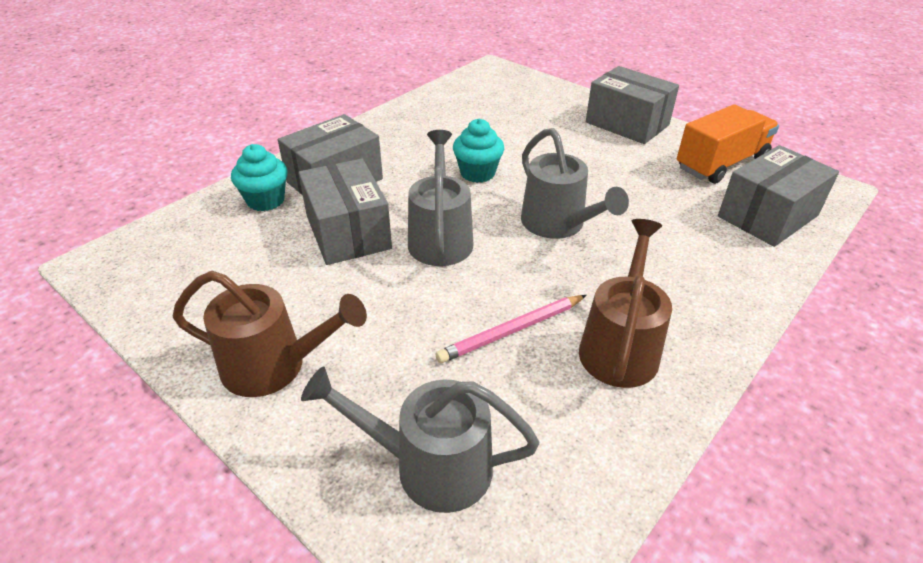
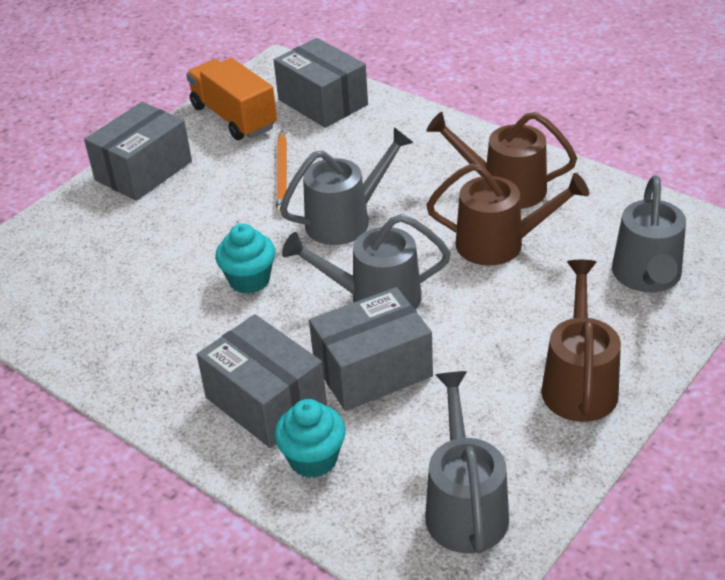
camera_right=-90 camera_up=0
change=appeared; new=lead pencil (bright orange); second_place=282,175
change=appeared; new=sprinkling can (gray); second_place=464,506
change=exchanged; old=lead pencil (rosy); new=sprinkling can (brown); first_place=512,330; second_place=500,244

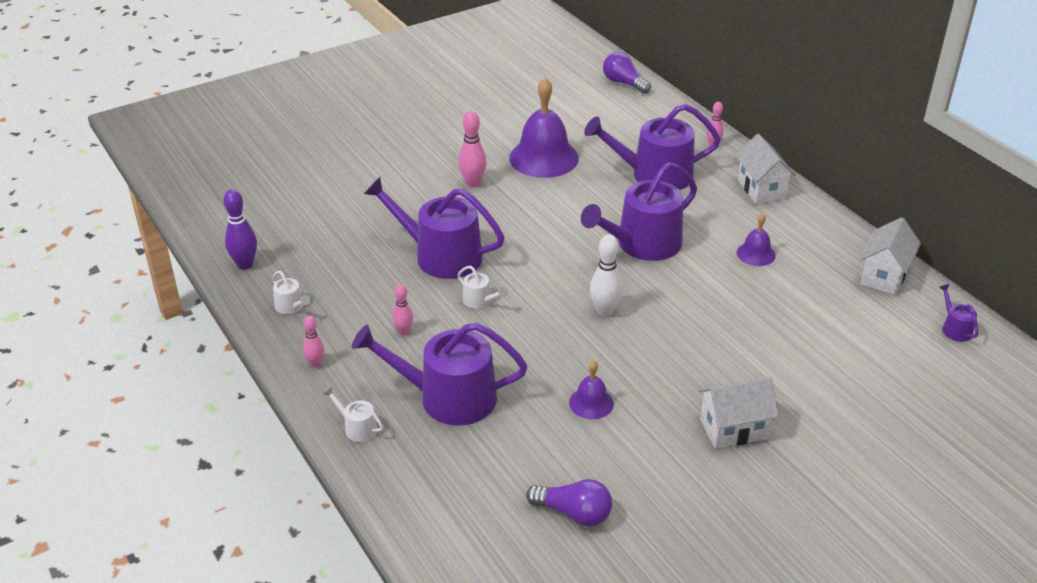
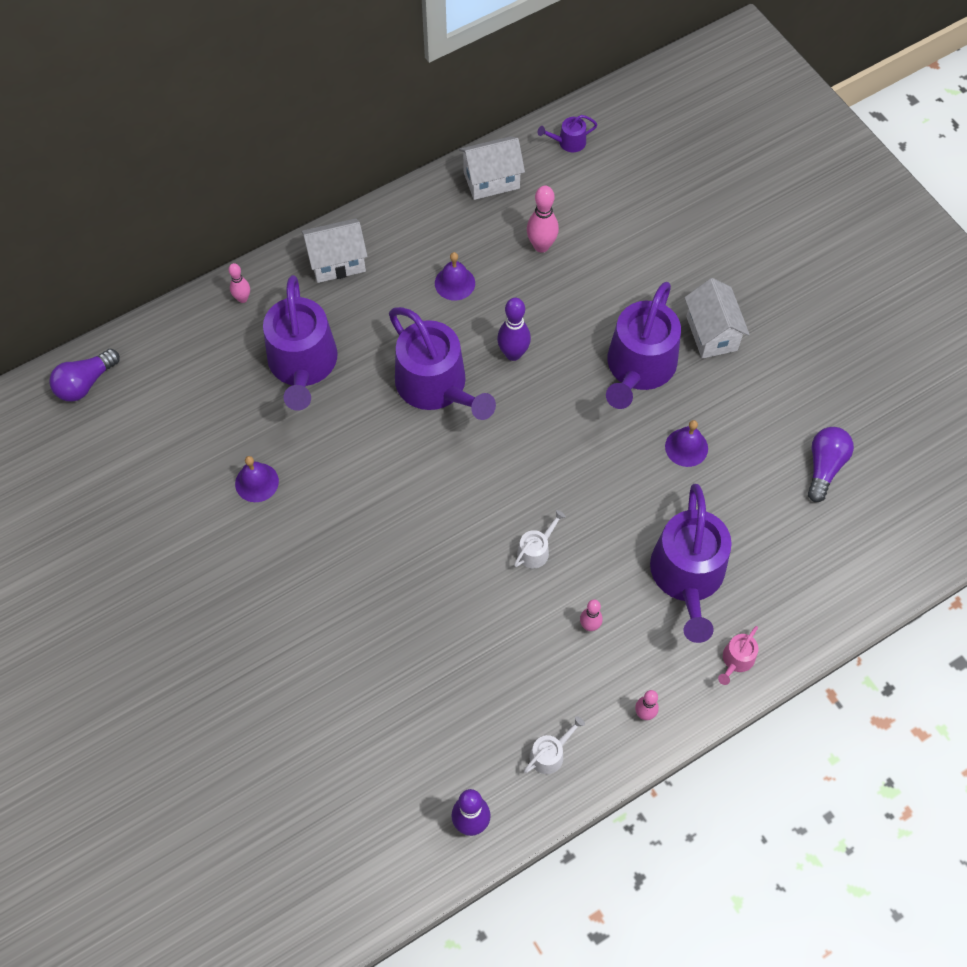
camera_right=-90 camera_up=25
change=missing; old=skittle (white); first_place=604,311
change=appeared; new=skittle (purple); second_place=513,354
change=relocated; old=sprinkling can (purple); first_place=440,255; second_place=638,367
change=relocated; old=skittle (rosy); first_place=473,183; second_place=541,246
change=colour; old=sprinkling can (white); new=sprinkling can (rosy); first_place=357,428; second_place=736,660
change=spun; old=toy house (white); first_place=884,276; second_place=491,180; degrees=-45
change=size; old=hand bell (purple); first_place=543,158; second_place=256,482; factor=0.5

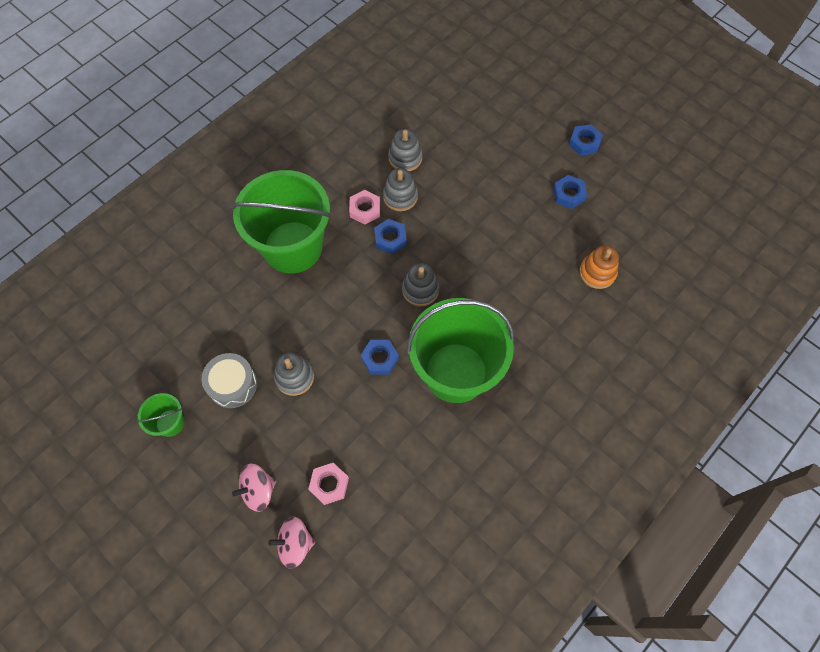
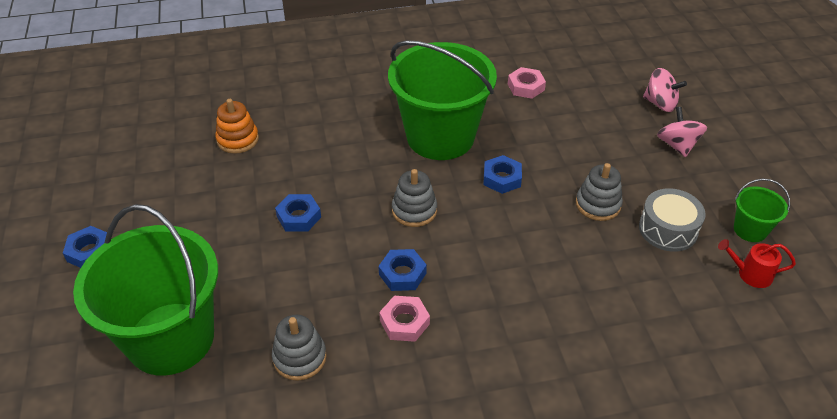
camera_right=-145 camera_up=-20
change=missing; old=stacking toy (gray); first_place=400,197
change=appeared; new=sprinkling can (scarlet); second_place=750,274
change=relocated; old=pail (emerald); first_place=293,247; second_place=171,338
change=relocated; old=nut (rosy); first_place=329,484; second_place=526,87
change=relocated; old=nut (blue); first_place=569,194; second_place=298,217
change=spun; old=toy top (rosy); first_place=258,490; second_place=677,145; degrees=-105

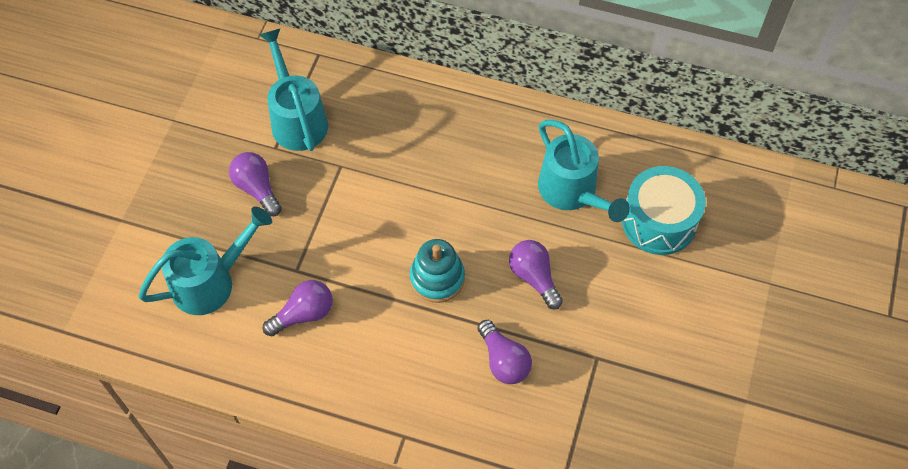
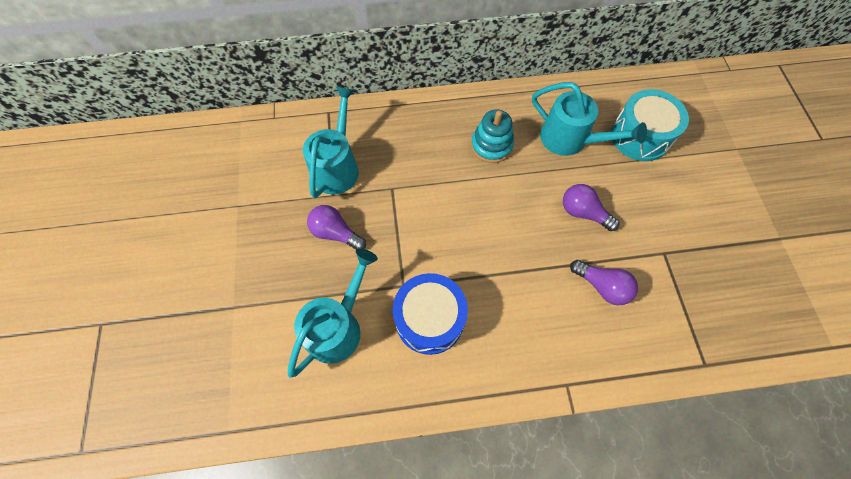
camera_right=-25 camera_up=5
change=relocated; old=stacking toy (aqua); first_place=437,278; second_place=491,146
change=exchanged; old=light bulb (purple); new=snare drum (blue); first_place=304,314; second_place=429,319
change=spun; old=sprinkling can (aqua); first_place=296,118; second_place=337,166; degrees=60

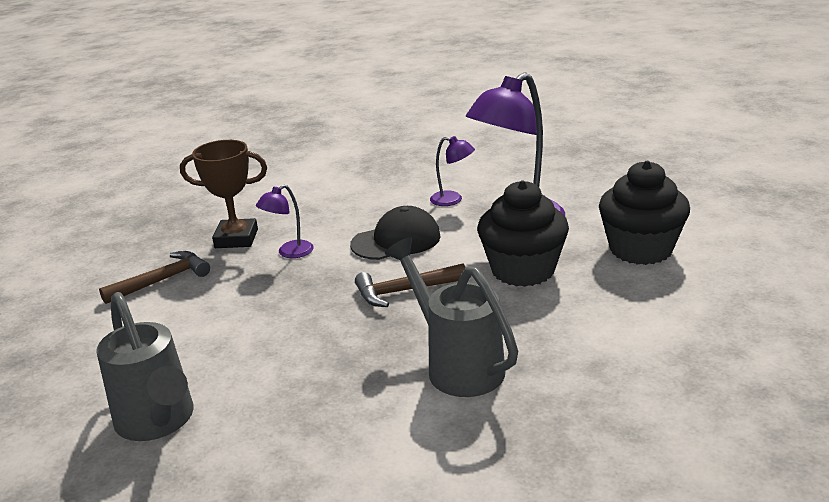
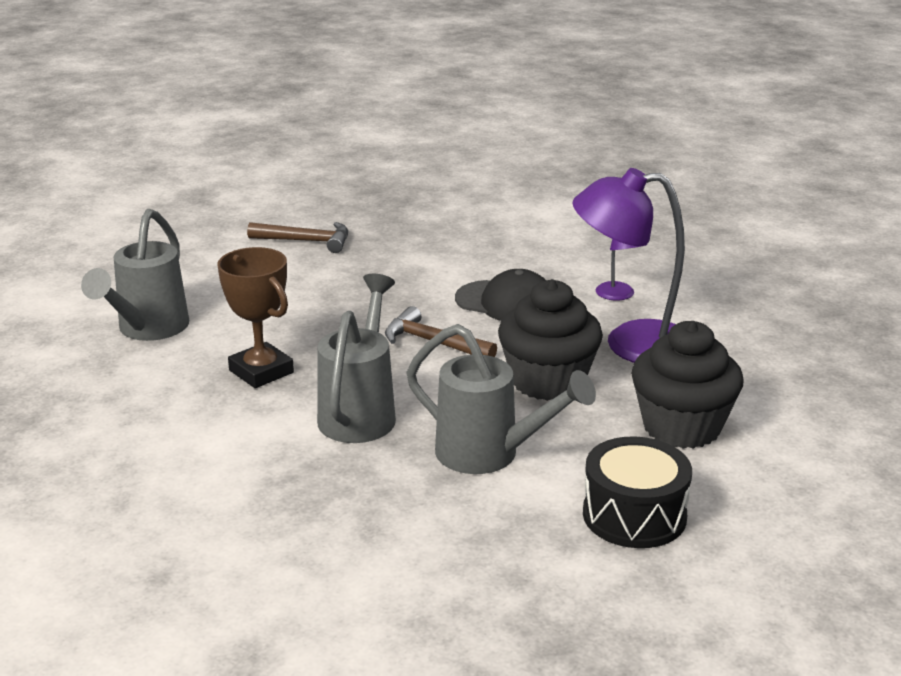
camera_right=45 camera_up=0
change=missing; old=reading lamp (purple); first_place=289,253
change=appeared; new=sprinkling can (gray); second_place=490,455
change=appeared; new=snare drum (ebony); second_place=634,515
change=relocated; old=award cup (brown); first_place=236,239; second_place=261,371

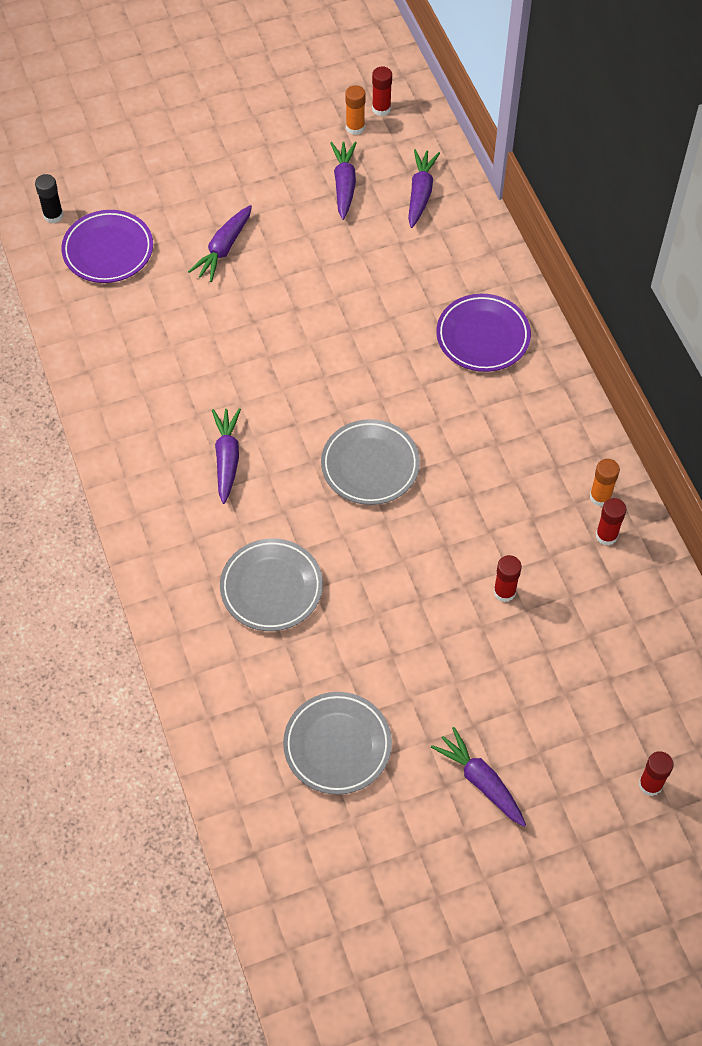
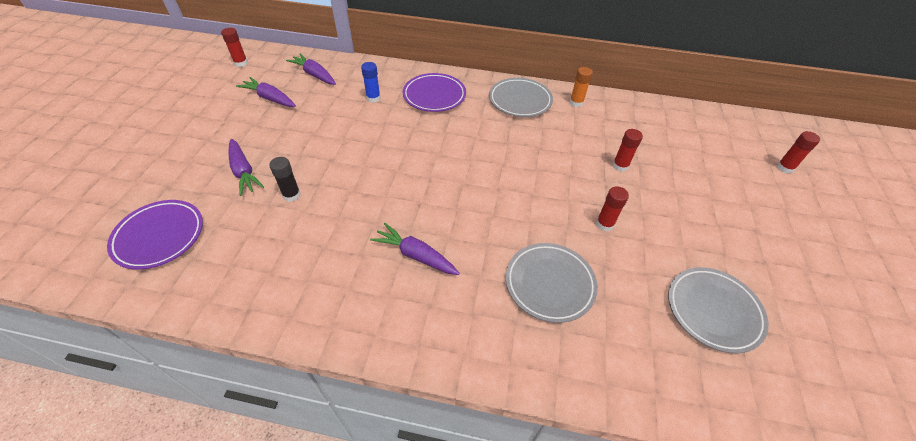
camera_right=-60 camera_up=-10
change=missing; old=glue (bright orange); first_place=355,127
change=missing; old=toy carrot (purple); first_place=481,781
change=appeared; new=glue (blue); second_place=373,98
change=relocated; old=glue (ebony); first_place=53,215; second_place=291,195
change=relocated; old=flat dish (gray); first_place=370,465; second_place=520,101
change=relocated; old=glue (scarlet); first_place=606,535; second_place=604,224

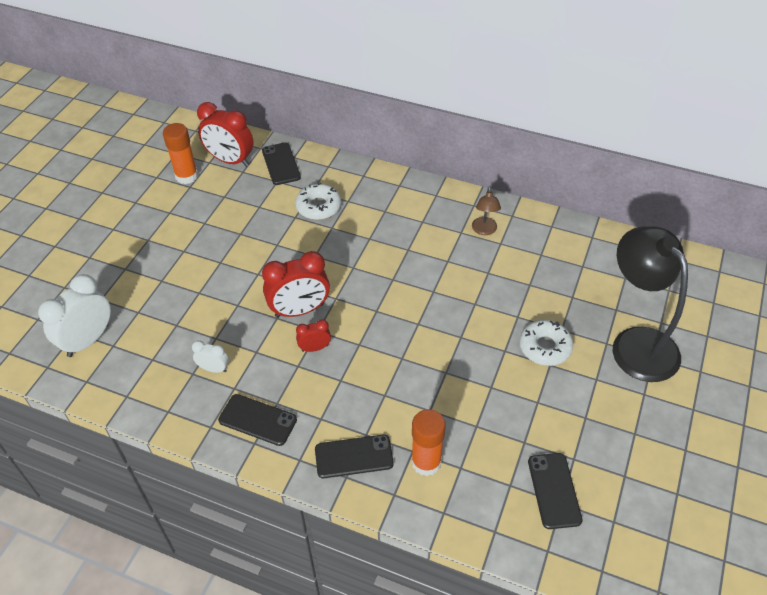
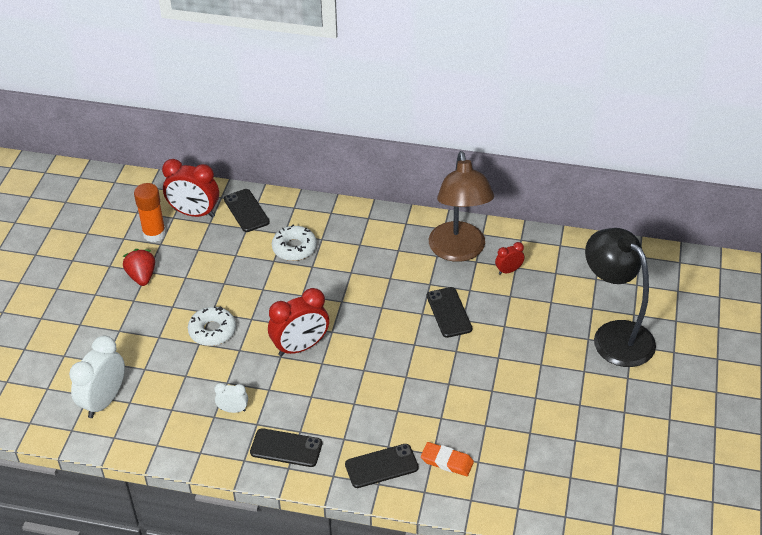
camera_right=-10 camera_up=-5
change=appeared; new=strawberry (scarlet); second_place=142,276
change=relocated; old=clock (scarlet); first_place=315,348; second_place=508,270
change=relocated; old=donut (white); first_place=545,347; second_place=212,331
change=relocated; old=mobile phone (ebony); first_place=554,490; second_place=449,312
change=exchanged; old=glue (bright orange); new=pencil eraser (bright orange); first_place=426,462; second_place=447,461
change=size; old=reading lamp (brown); first_place=484,230; second_place=458,251; factor=2.33

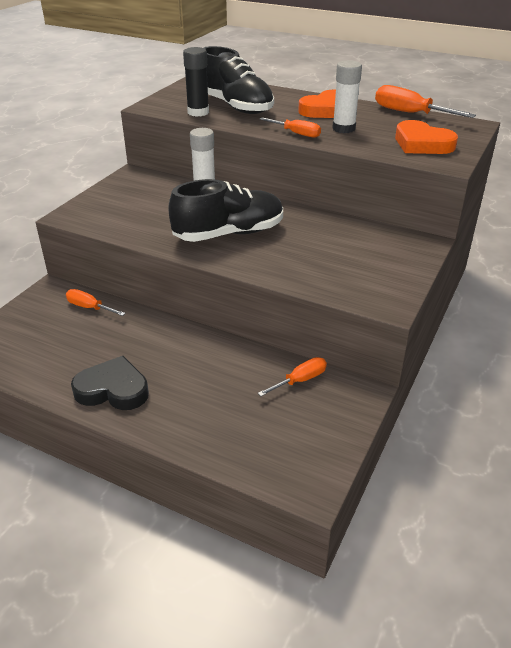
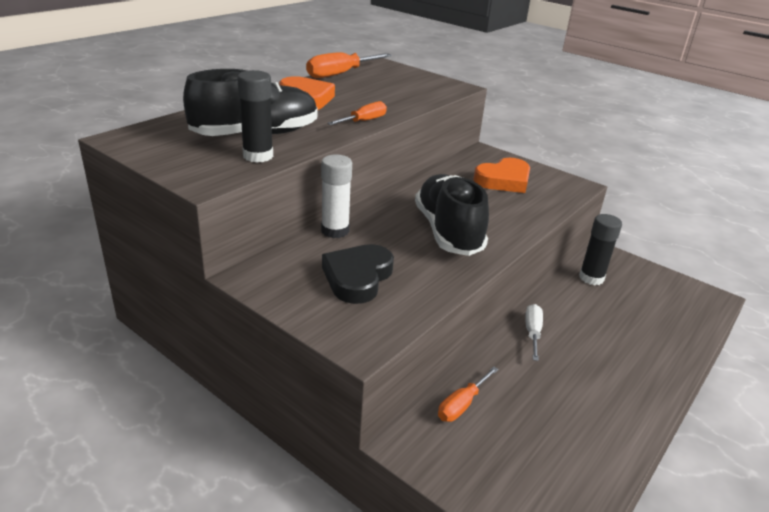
camera_right=-80 camera_up=-5
change=missing; old=glue (white); first_place=343,129
change=appeared; new=screwdriver (white); second_place=532,333
change=relocated; old=heart (ebony); first_place=113,389; second_place=357,277
change=relocated; old=heart (bright orange); first_place=422,144; second_place=504,180
change=exchanged; old=screwdriver (bright orange); new=glue (ebony); first_place=300,380; second_place=591,278

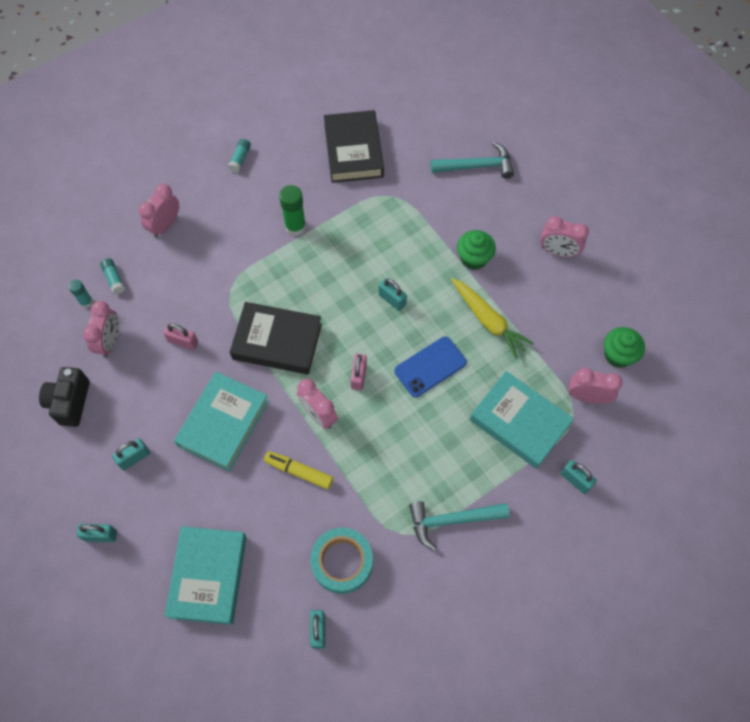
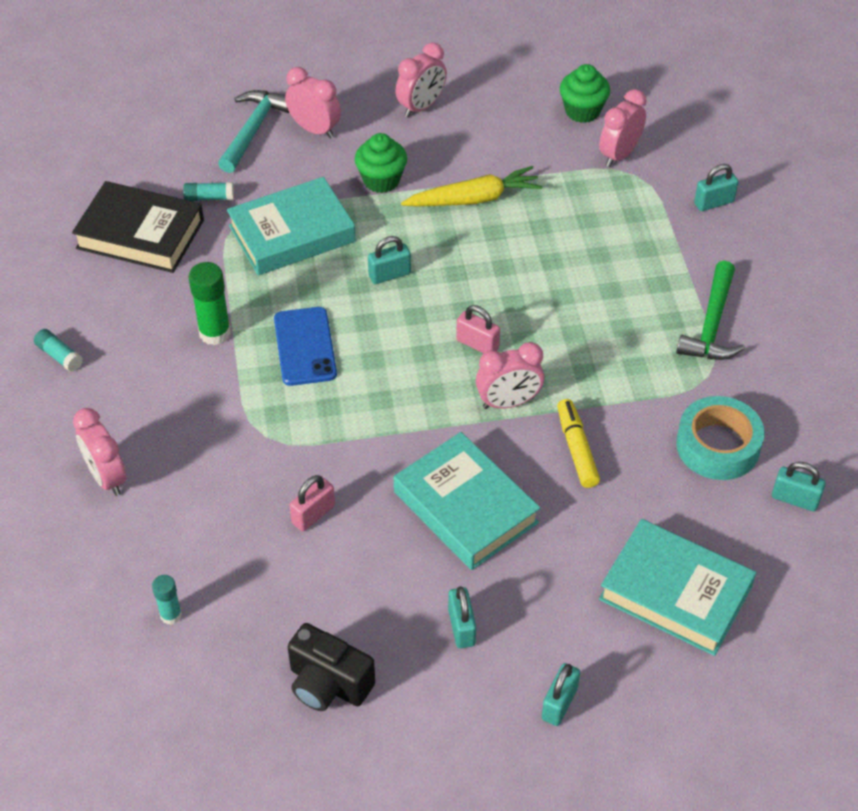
camera_right=-65 camera_up=-15
change=missing; old=book (ebony); first_place=277,341
change=relocated; old=clock (rosy); first_place=110,341; second_place=314,129
change=relocated; old=glue (aqua); first_place=114,279; second_place=209,198
change=relocated; old=mobile phone (blue); first_place=430,367; second_place=305,346
change=relocated; old=book (aqua); first_place=519,422; second_place=292,233
change=colour; old=hammer (aqua); new=hammer (emerald); first_place=452,520; second_place=711,324
change=spun; old=marker pen (golden); first_place=299,471; second_place=576,449; degrees=120

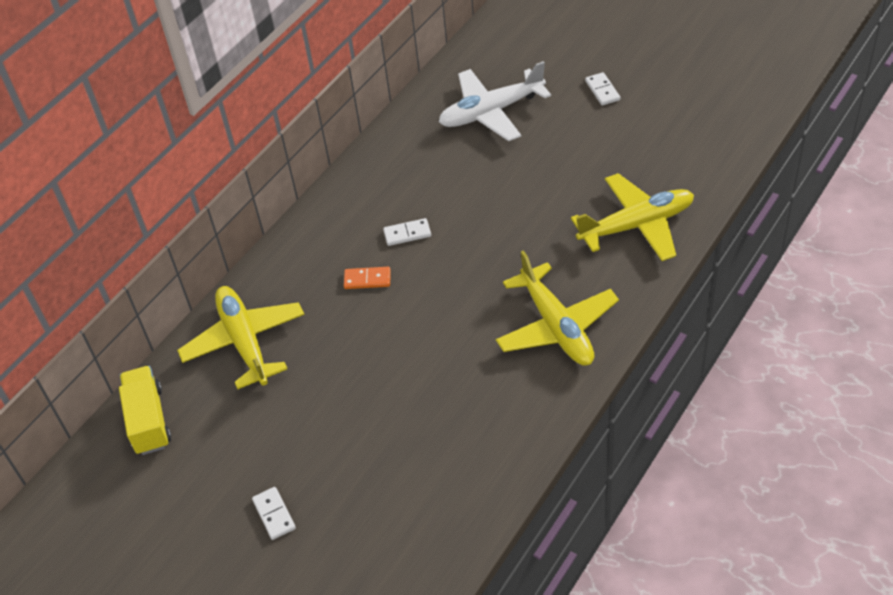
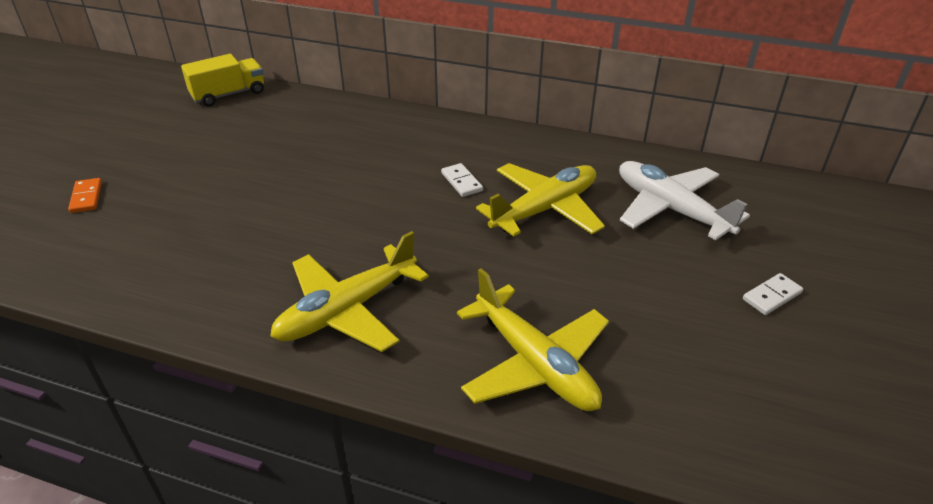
camera_right=70 camera_up=-10
change=missing; old=domino (white); first_place=274,514
change=relocated; old=toy plane (golden); first_place=244,342; second_place=545,209
change=relocated; old=domino (bright orange); first_place=367,279; second_place=86,197

